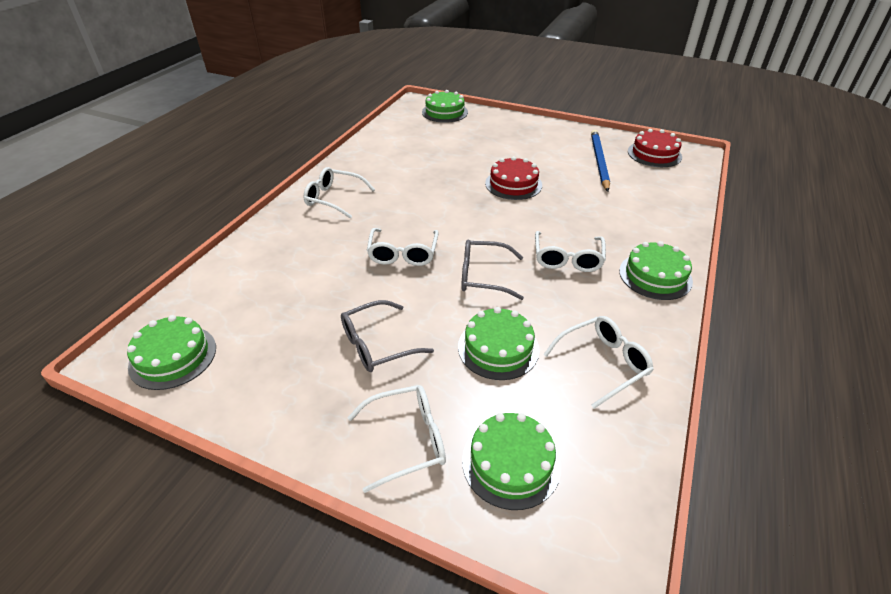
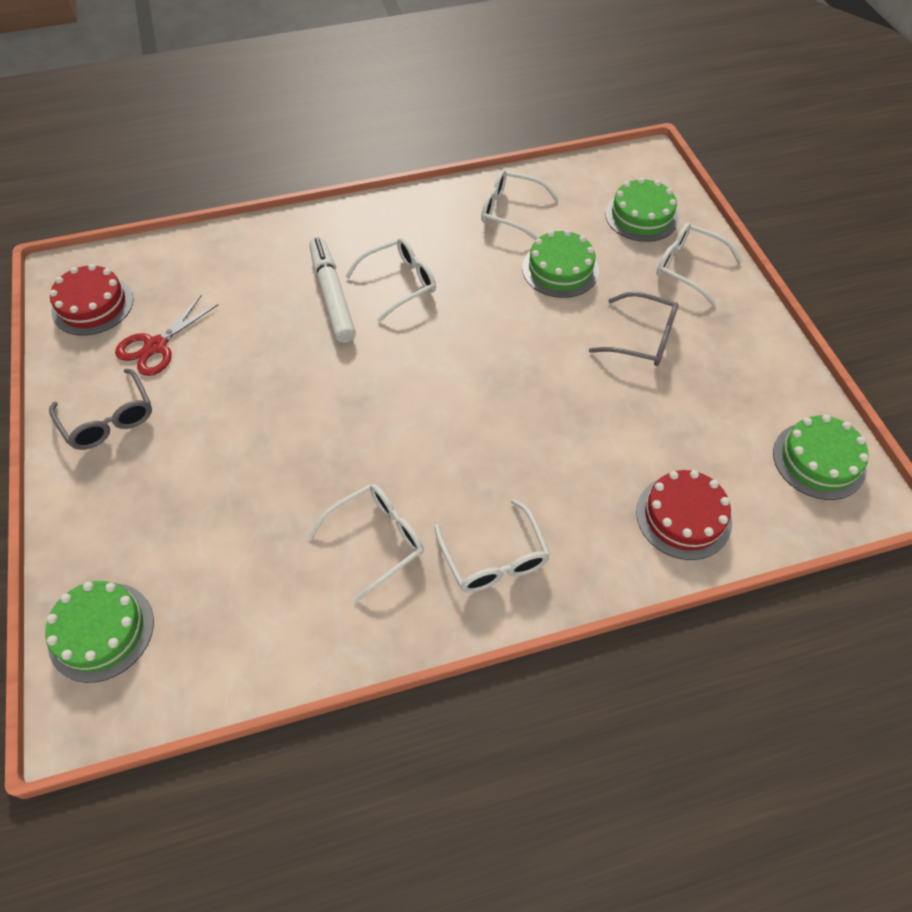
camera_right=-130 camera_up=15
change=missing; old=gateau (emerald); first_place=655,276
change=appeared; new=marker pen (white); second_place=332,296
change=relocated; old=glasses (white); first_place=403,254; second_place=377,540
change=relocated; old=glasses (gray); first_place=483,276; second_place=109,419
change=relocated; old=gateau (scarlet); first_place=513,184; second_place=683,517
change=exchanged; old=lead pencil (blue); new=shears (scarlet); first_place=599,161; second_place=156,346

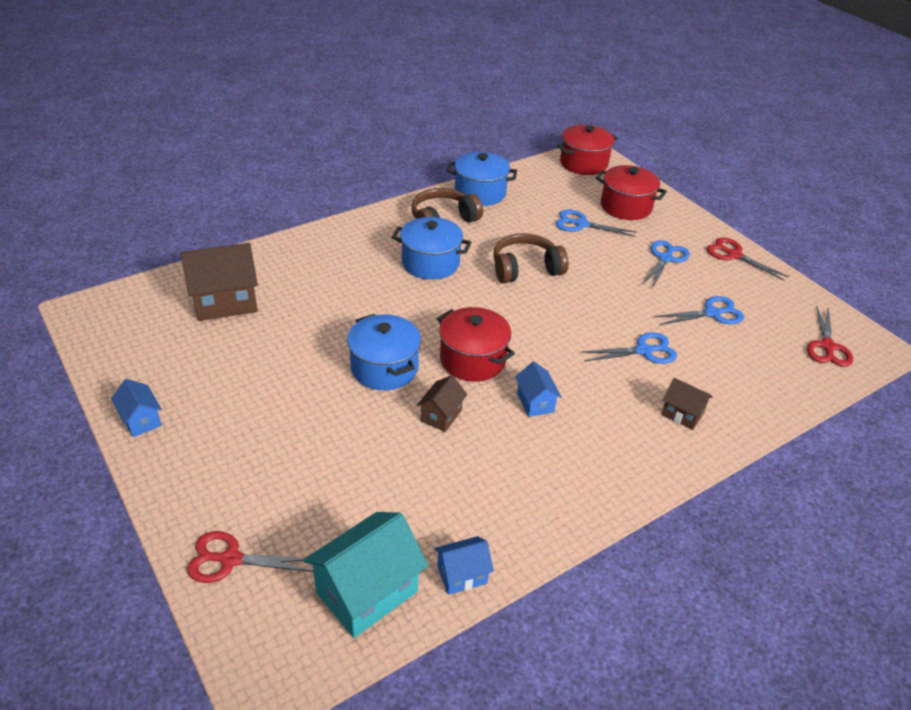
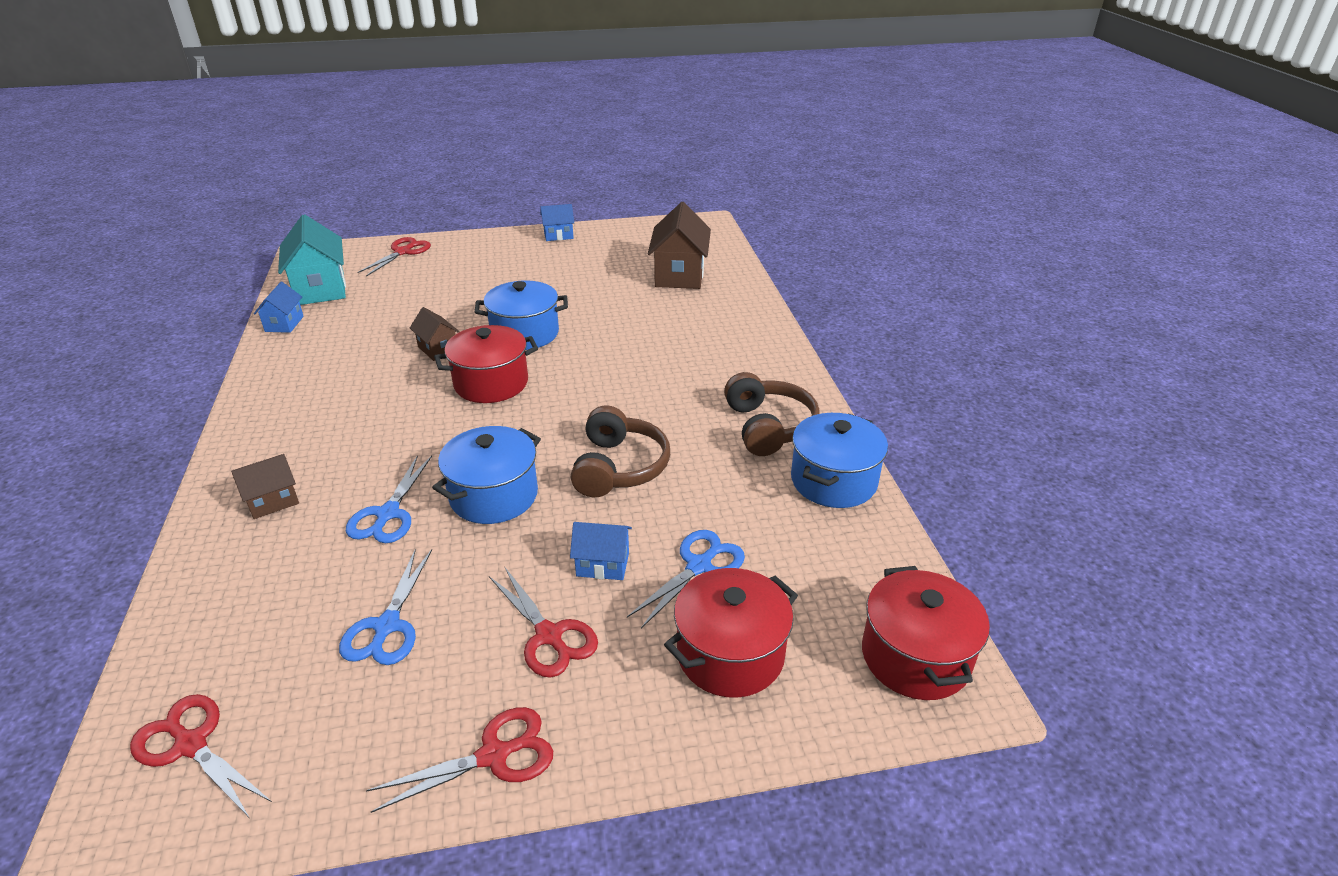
camera_right=115 camera_up=-5
change=relocated; old=pot (blue); first_place=430,263; second_place=494,495
change=relocated; old=toy house (blue); first_place=535,402; second_place=602,564
change=colour; old=shears (blue); new=shears (scarlet); first_place=665,258; second_place=549,636

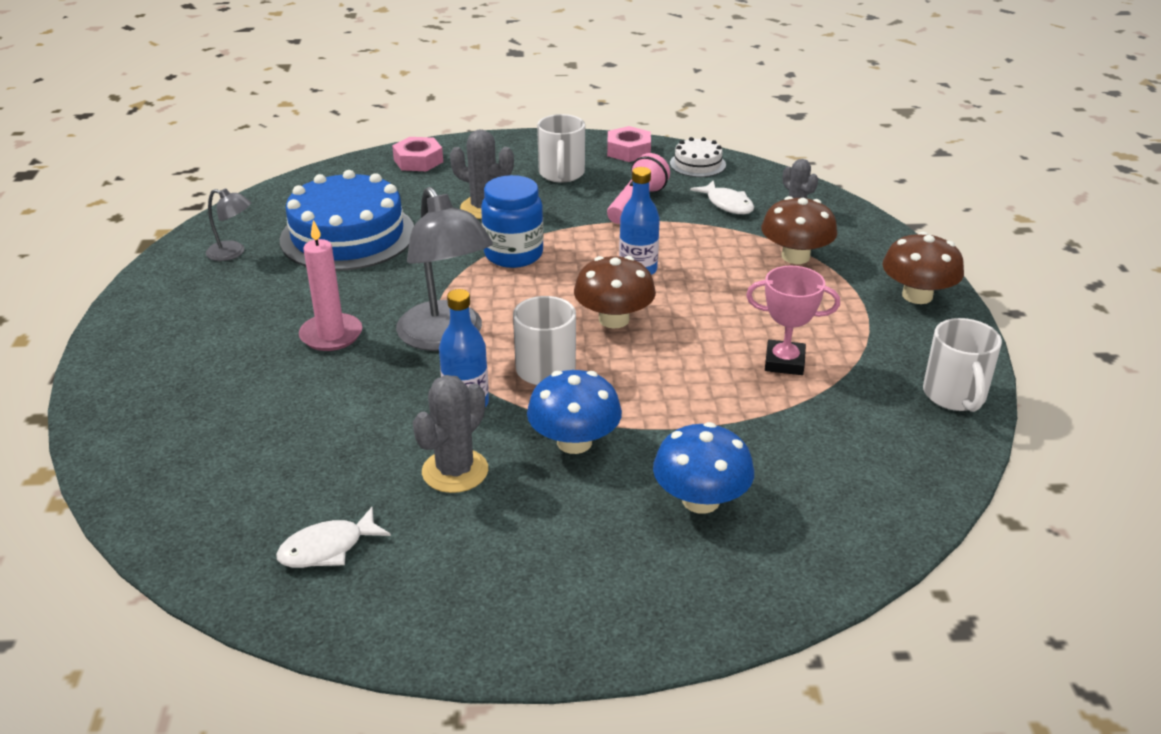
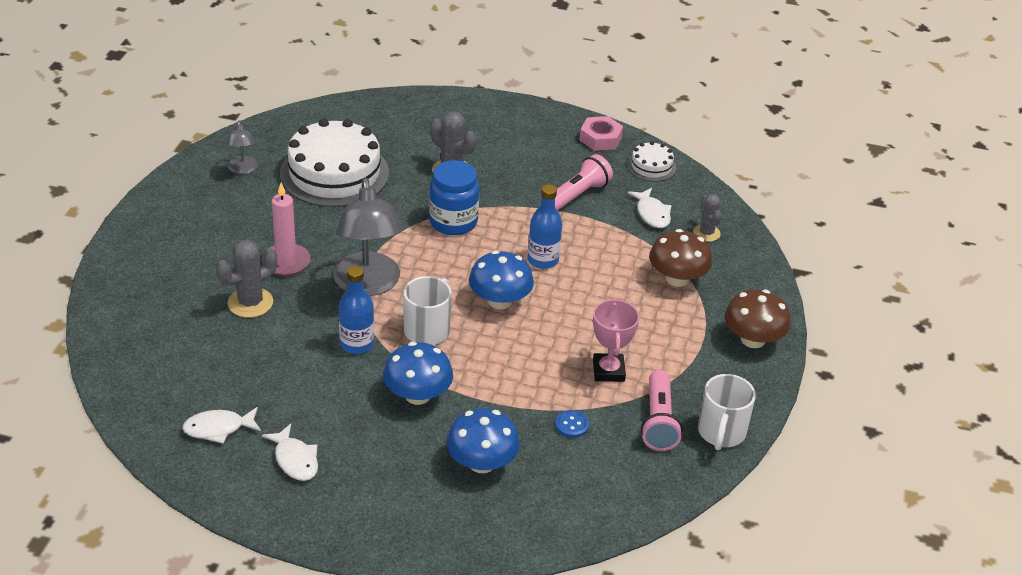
camera_right=15 camera_up=5
change=missing; old=nut (rosy); first_place=418,161
change=missing; old=coffee mug (white); first_place=561,174
change=appeared; new=fish (white); second_place=295,460
change=appeared; new=sewing button (blue); second_place=571,425
change=appeared; new=torch (rosy); second_place=658,421
change=relocated; old=saguaro cactus (gray); first_place=455,471; second_place=250,303
change=colour; old=gateau (blue); new=gateau (white); first_place=347,235; second_place=334,173
change=colour; old=mushroom (brown); new=mushroom (blue); first_place=614,319; second_place=500,301
change=spun; old=reading lamp (gray); first_place=233,253; second_place=243,169; degrees=45
change=spun; old=award cup (rosy); first_place=784,362; second_place=608,371; degrees=60

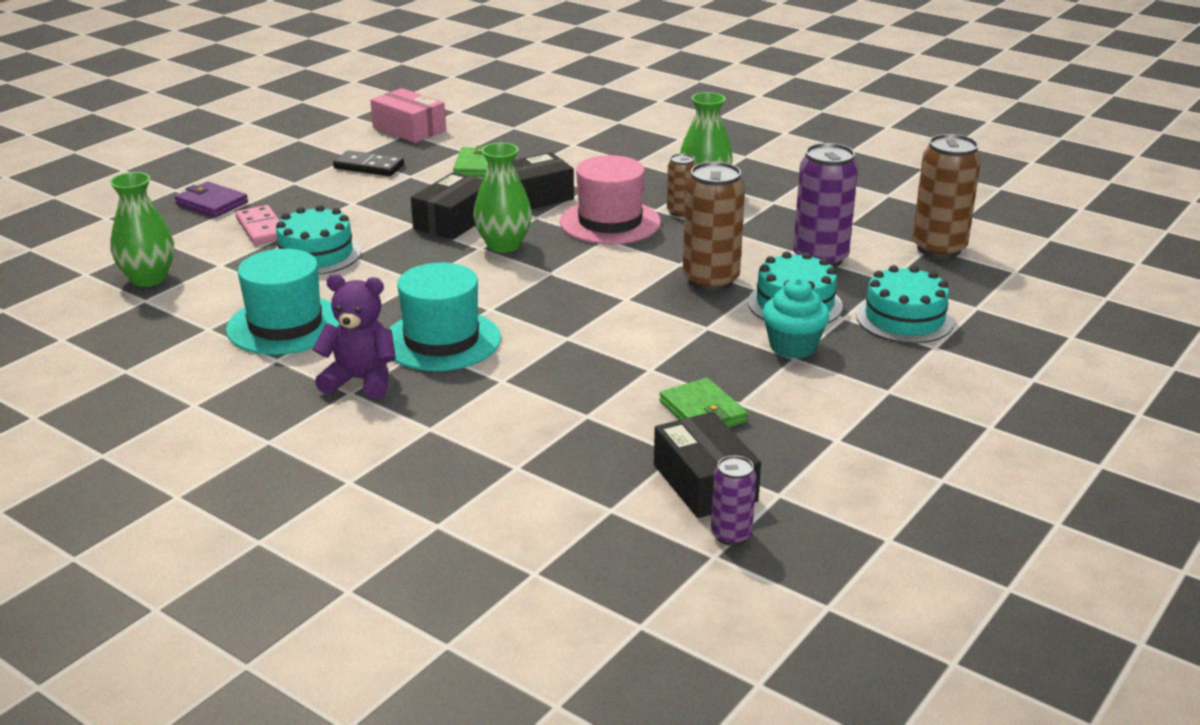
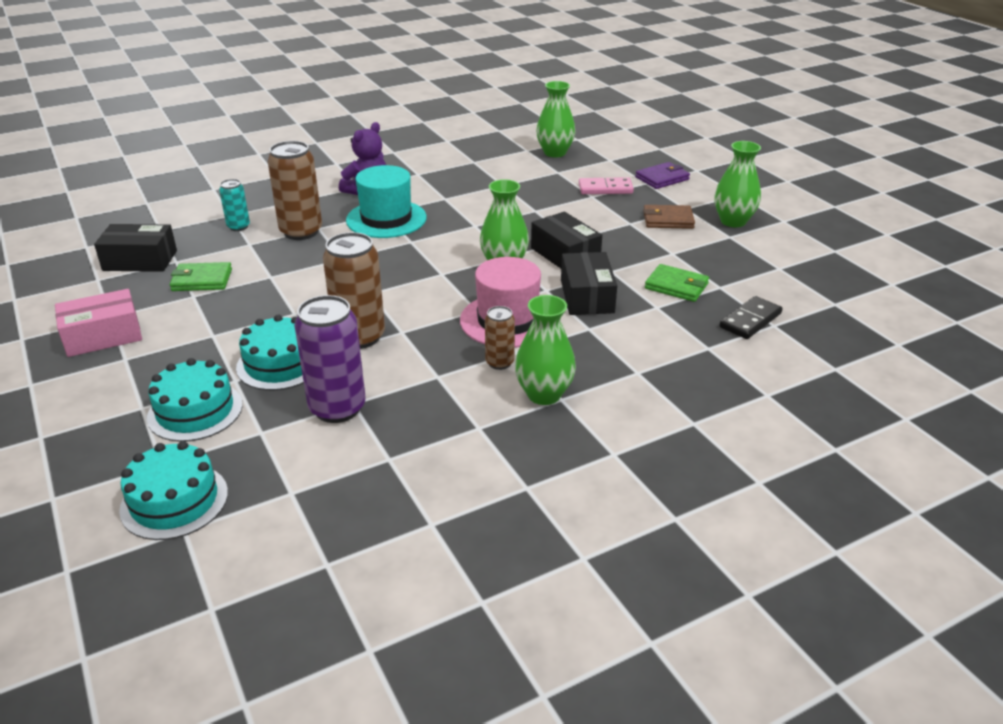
camera_right=115 camera_up=5
change=missing; old=hat (aqua); first_place=285,325
change=missing; old=can (purple); first_place=731,535
change=missing; old=cupcake (aqua); first_place=793,347
change=appeared; new=can (aqua); second_place=238,227
change=appeared; new=billfold (brown); second_place=668,220
change=appeared; new=tall vase (emerald); second_place=733,221
change=relocated; old=gateau (aqua); first_place=316,254; second_place=174,501
change=relocated; old=domino (ebony); first_place=369,167; second_place=750,320
change=relocated; old=parcel (rosy); first_place=409,129; second_place=103,336
change=relocated; old=can (brown); first_place=938,248; second_place=301,232

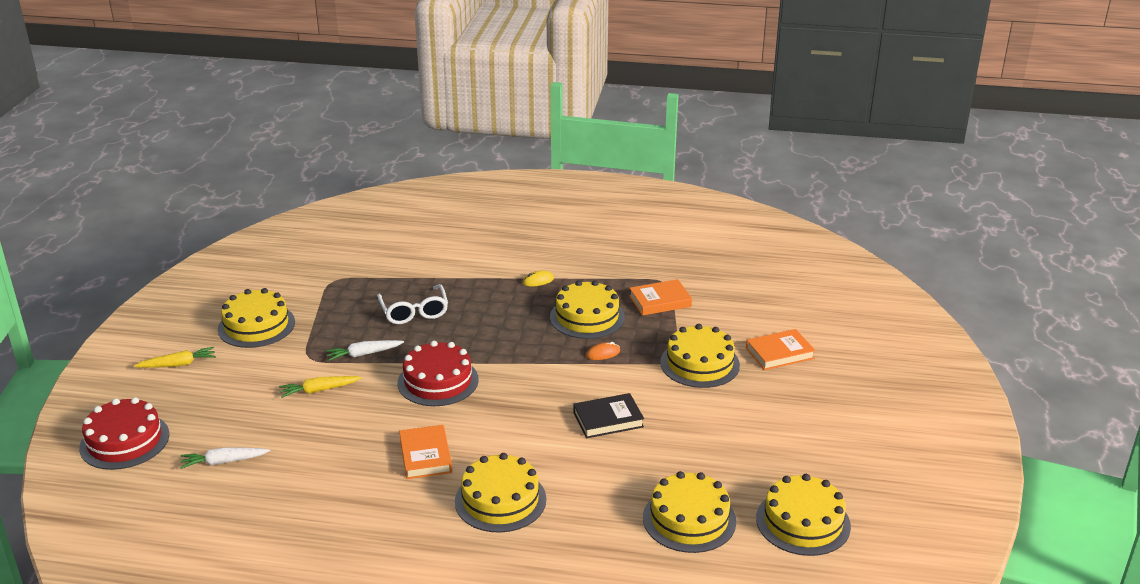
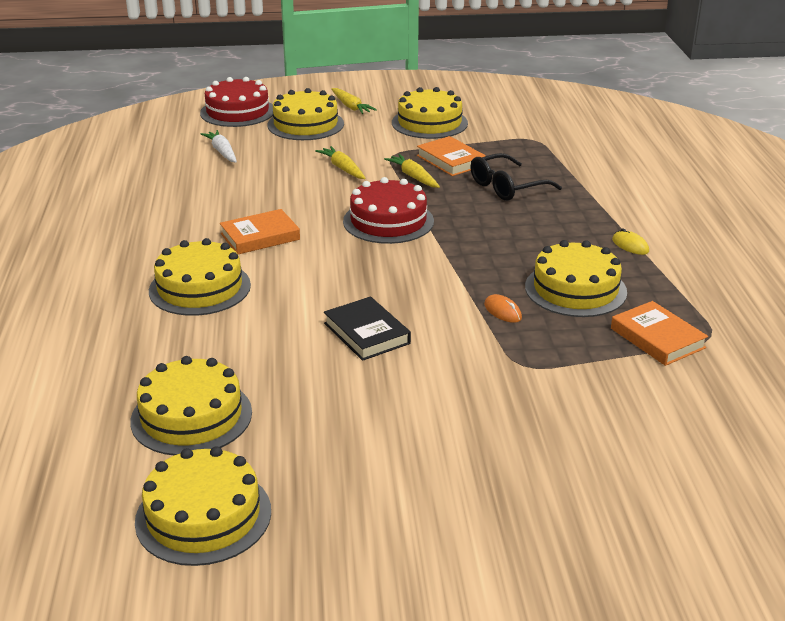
camera_right=75 camera_up=0
change=relocated; old=gateau (golden); first_place=699,363; second_place=305,124
change=relocated; old=book (bright orange); first_place=779,353; second_place=451,160
change=colour; old=toy carrot (white); new=toy carrot (golden); first_place=364,354; second_place=413,177
change=colour; old=glasses (white); new=glasses (ebony); first_place=414,312; second_place=507,187

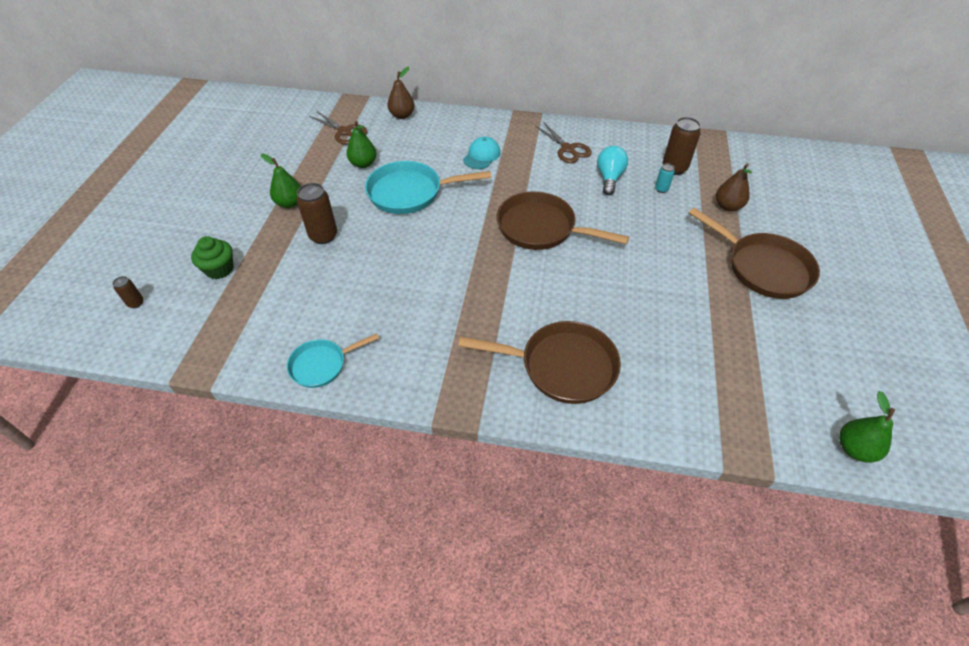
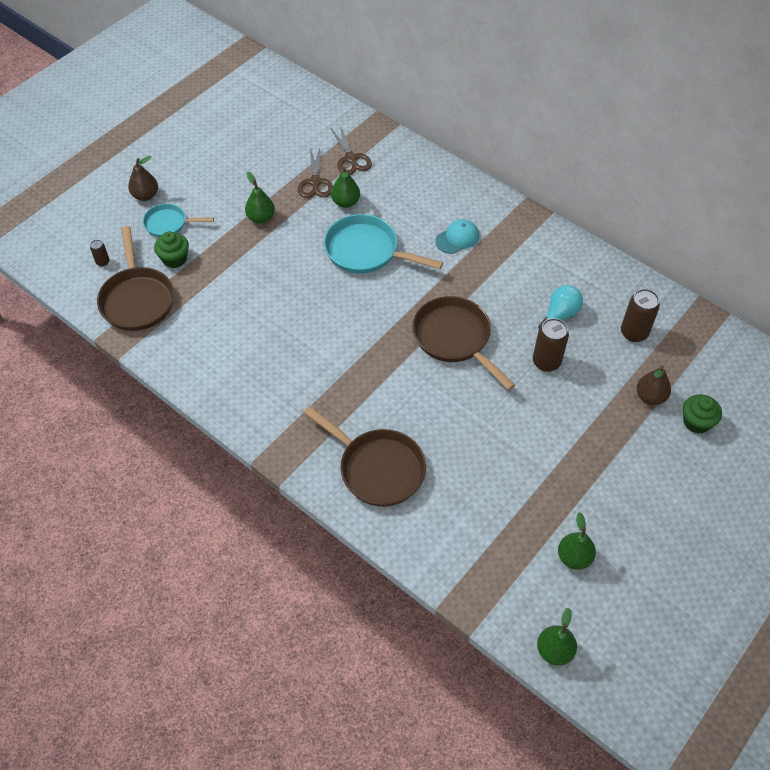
camera_right=30 camera_up=5
change=missing; old=can (aqua); first_place=661,189
change=appeared; new=pear fruit (emerald); second_place=574,557
change=appeared; new=cupcake (emerald); second_place=696,422
change=relocated; old=skillet (aqua); first_place=322,365; second_place=168,224
change=relocated; old=can (brown); first_place=323,236; second_place=546,362
change=relocated; old=pear fruit (brown); first_place=402,115; second_place=145,195
change=relocated; old=shears (brown); first_place=568,149; second_place=315,182
change=relocated; old=skillet (brown); first_place=763,268; second_place=137,299

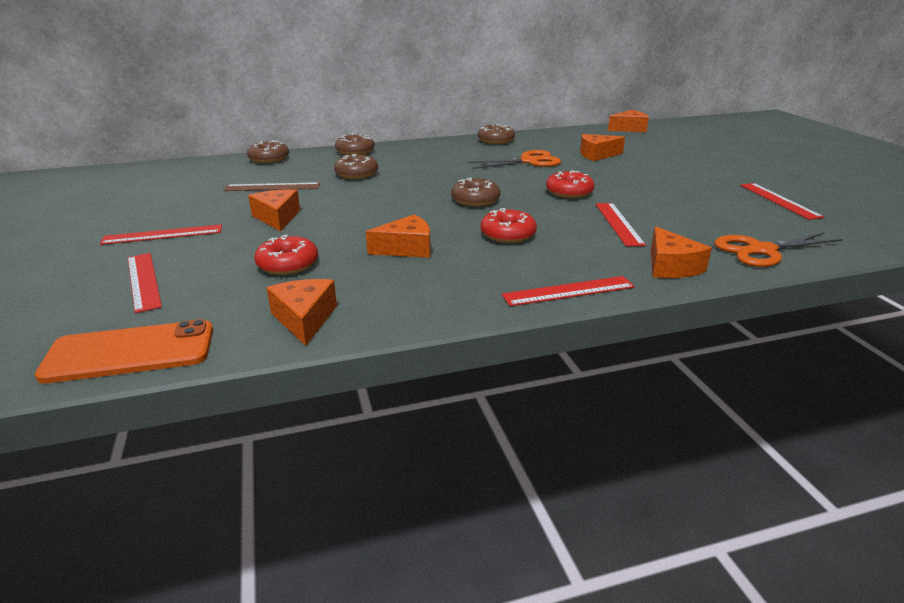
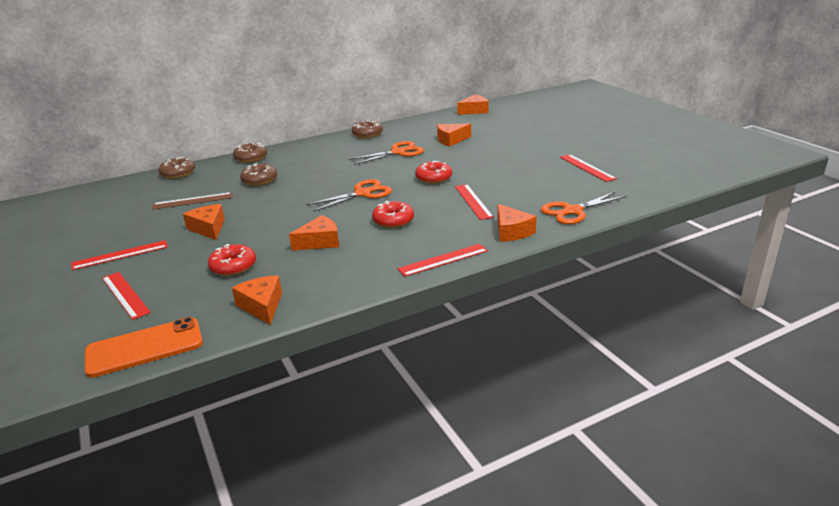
camera_right=-10 camera_up=0
change=exchanged; old=donut (brown); new=shears (bright orange); first_place=475,200; second_place=362,193

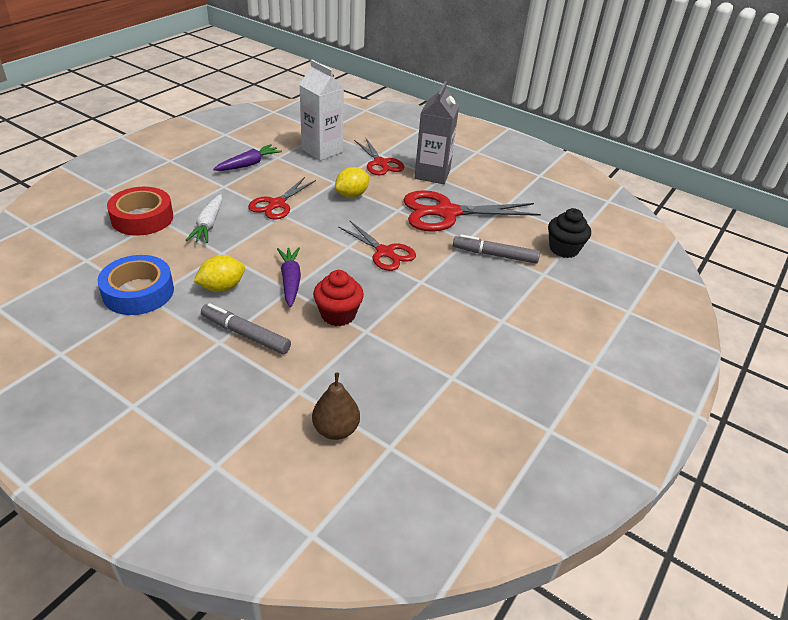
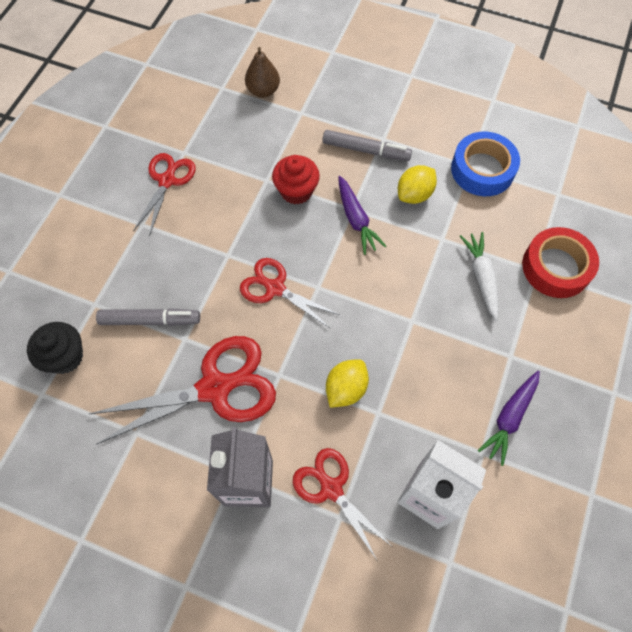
camera_right=170 camera_up=25
change=relocated; old=shears (scarlet); first_place=277,204; second_place=167,181

